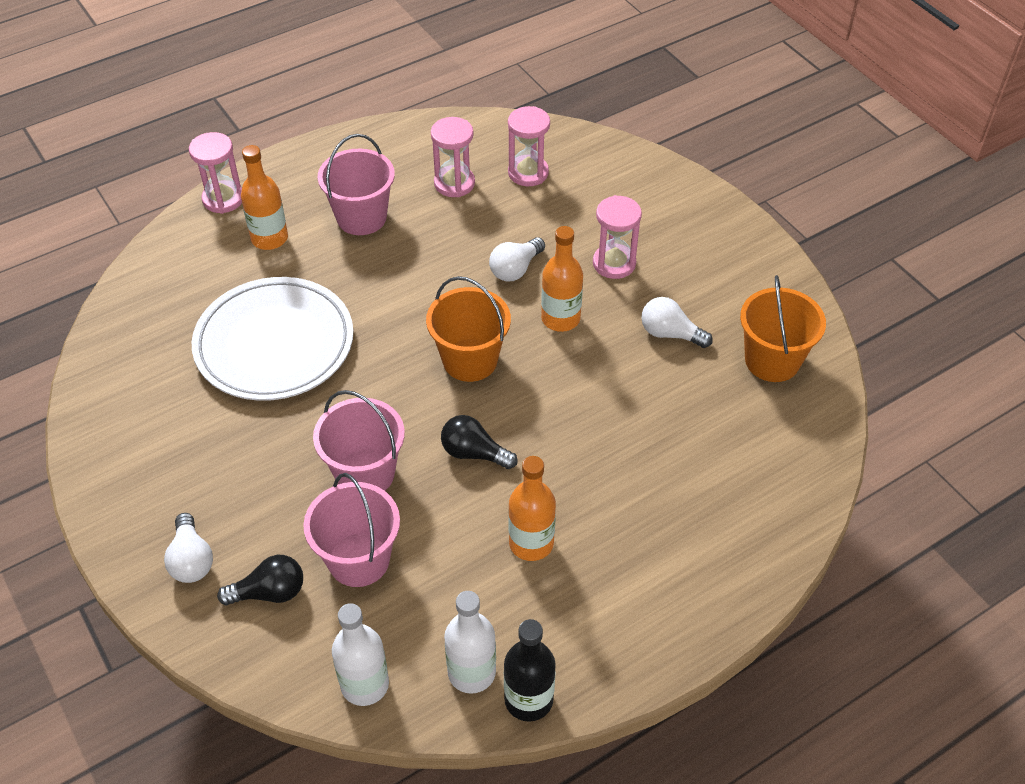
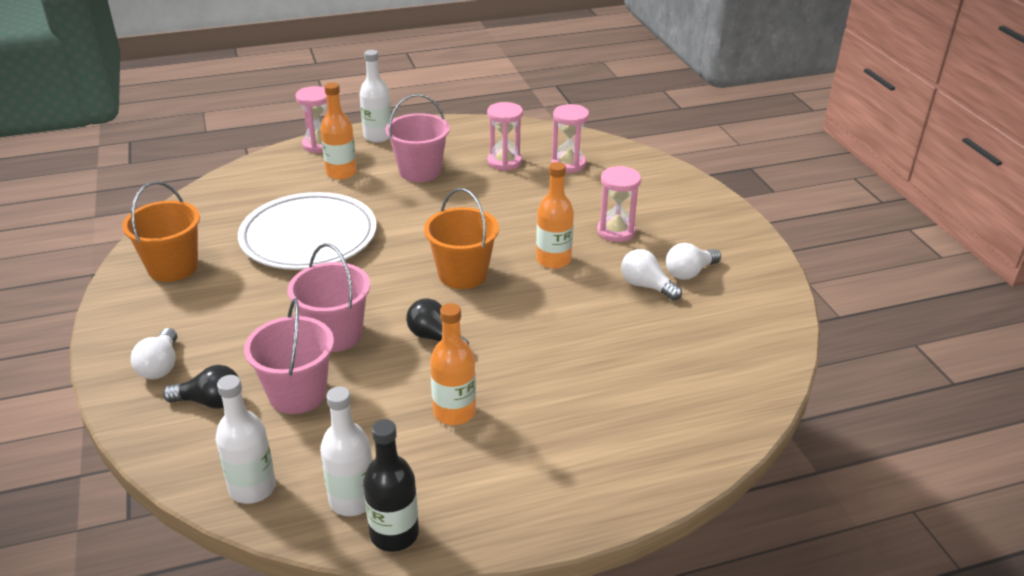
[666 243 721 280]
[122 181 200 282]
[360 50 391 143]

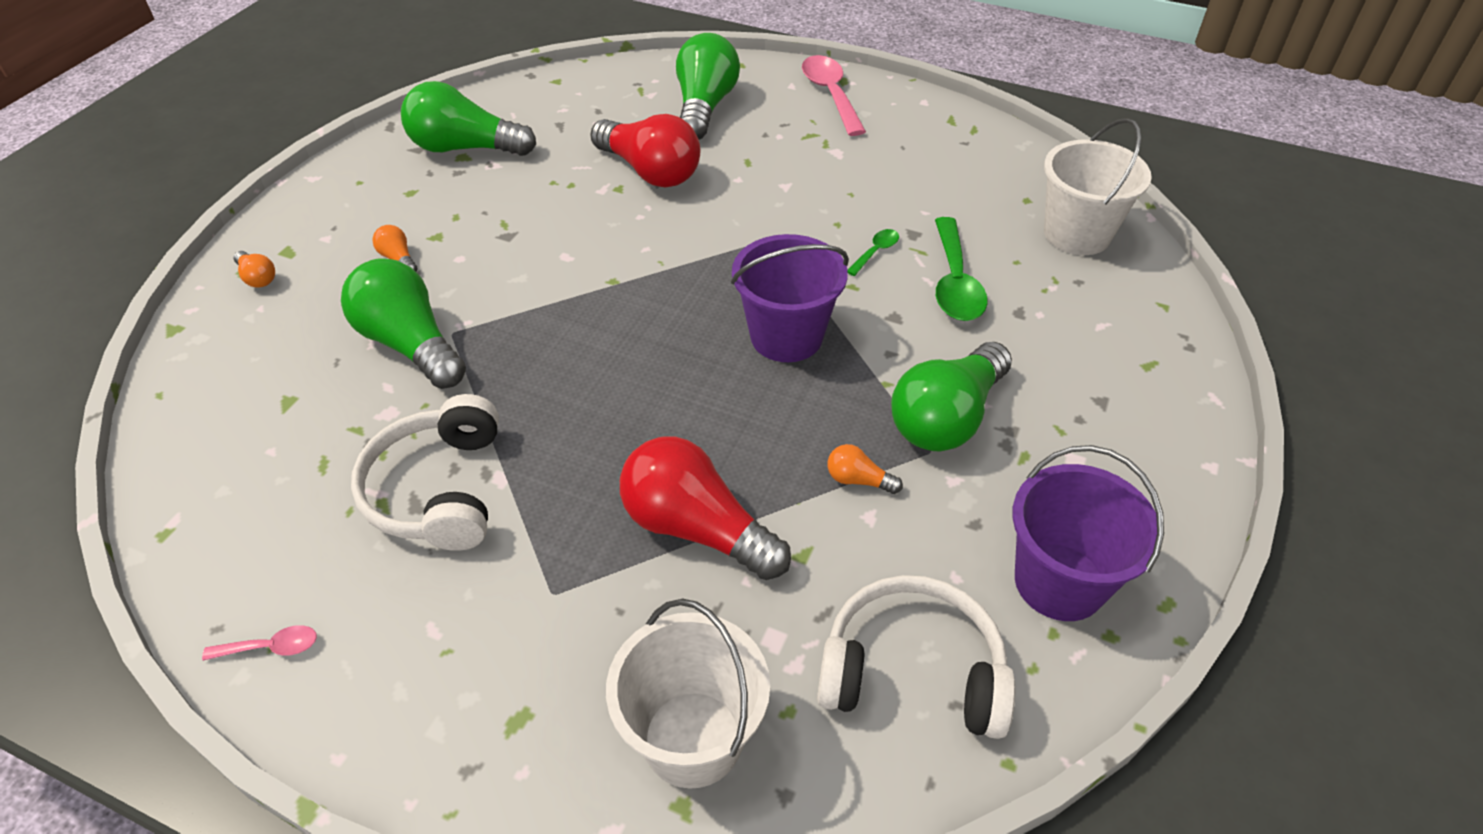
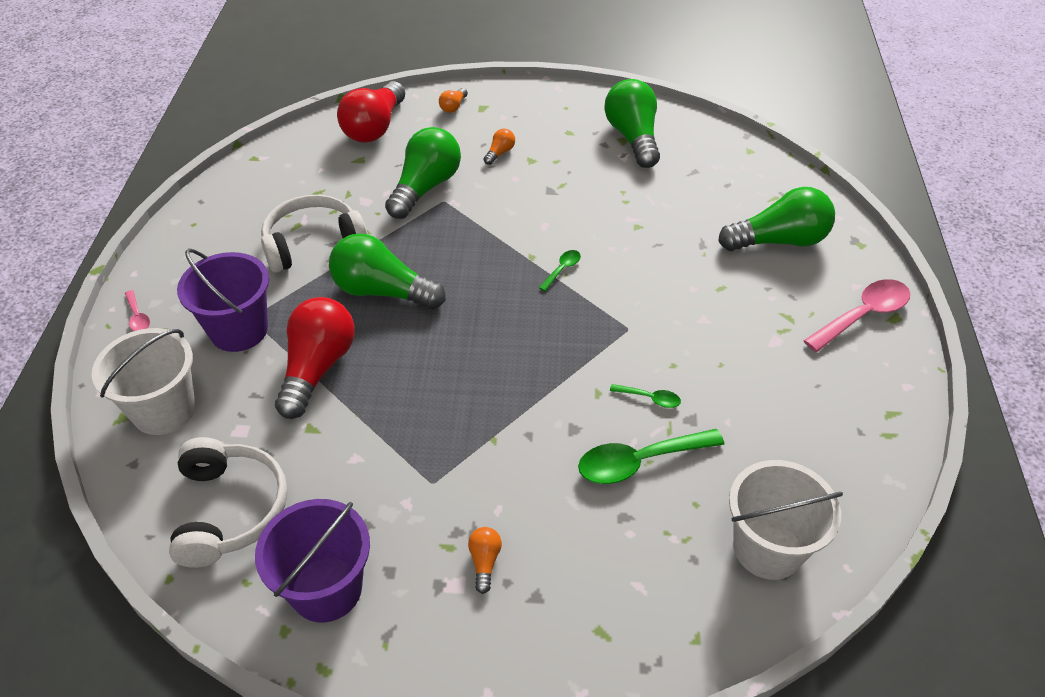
[337 81 405 143]
[177 248 269 352]
[329 233 446 310]
[468 527 502 594]
[125 290 150 331]
[539 250 581 291]

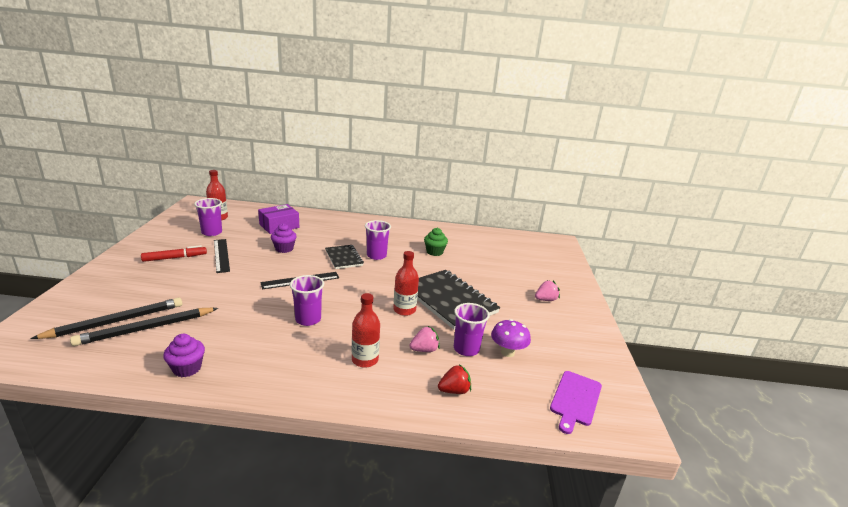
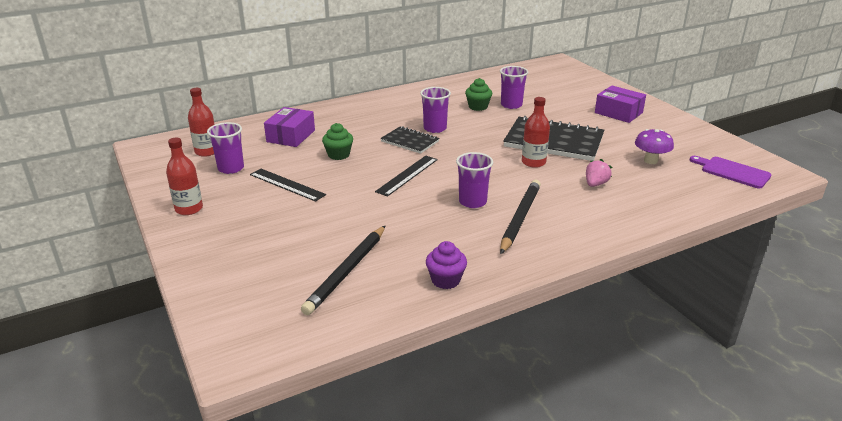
[322 123 353 160]
[141 245 207 262] (first image)
[595 86 646 123]
[166 138 203 215]
[500 180 541 254]
[500 66 528 109]
[438 364 471 394] (first image)
[690 156 772 188]

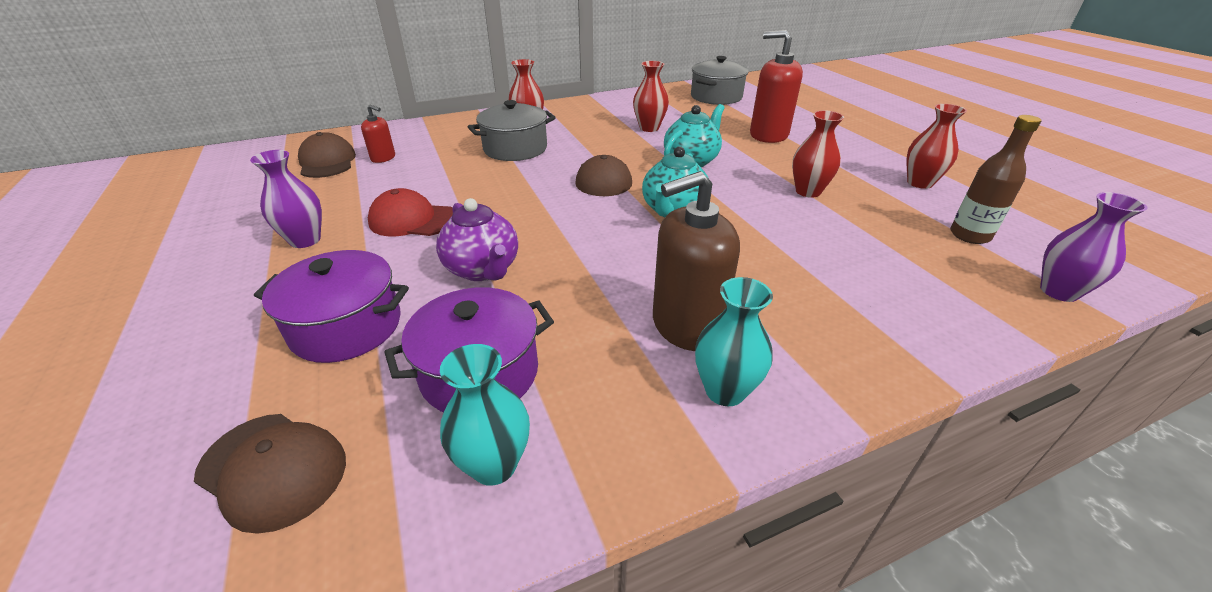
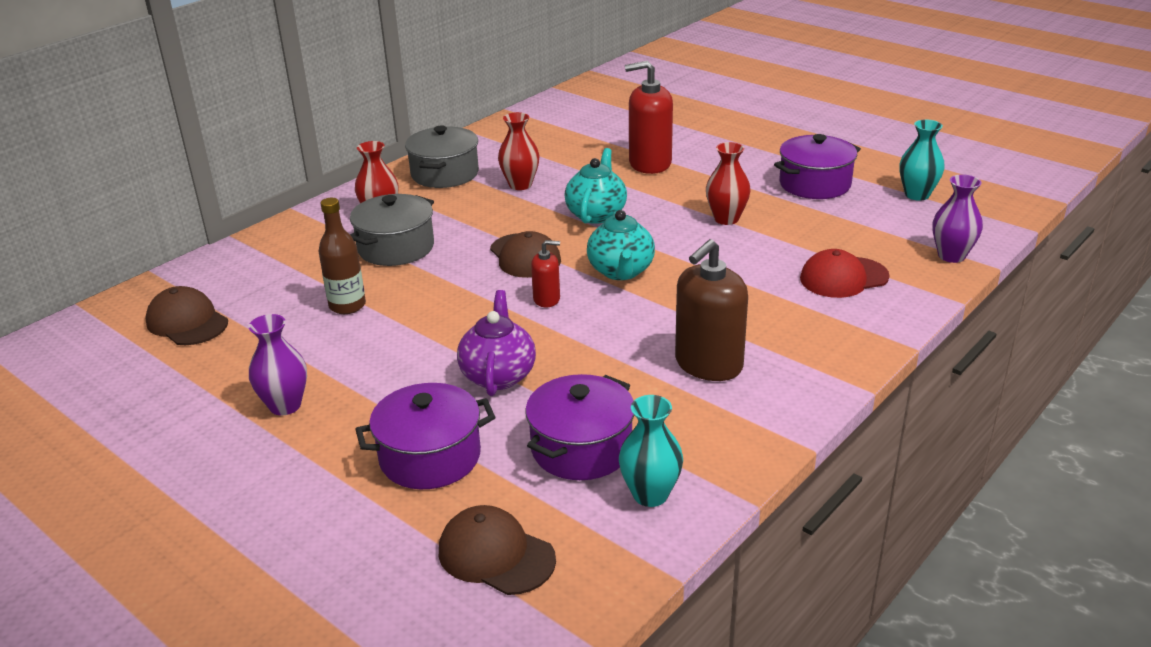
[405 125 479 188]
[774 134 861 199]
[531 240 560 307]
[318 198 366 314]
[800 249 890 298]
[457 290 536 396]
[899 119 945 201]
[439 505 556 595]

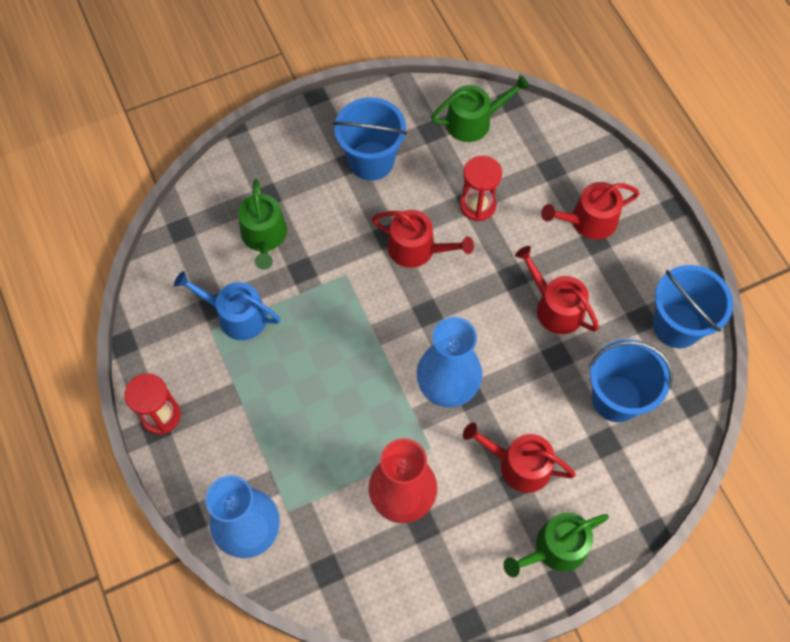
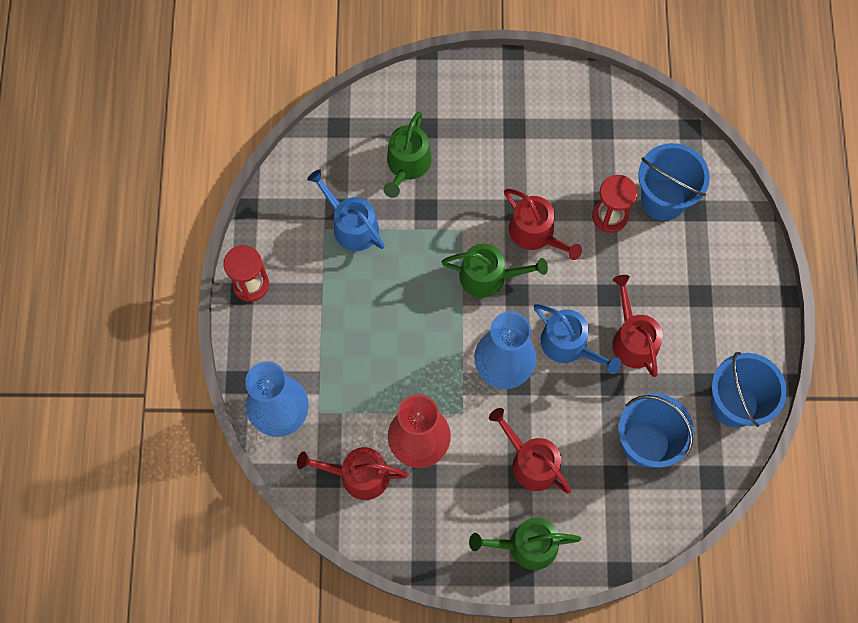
[442 244 548 297]
[638 143 710 221]
[297 447 408 500]
[534 304 621 374]

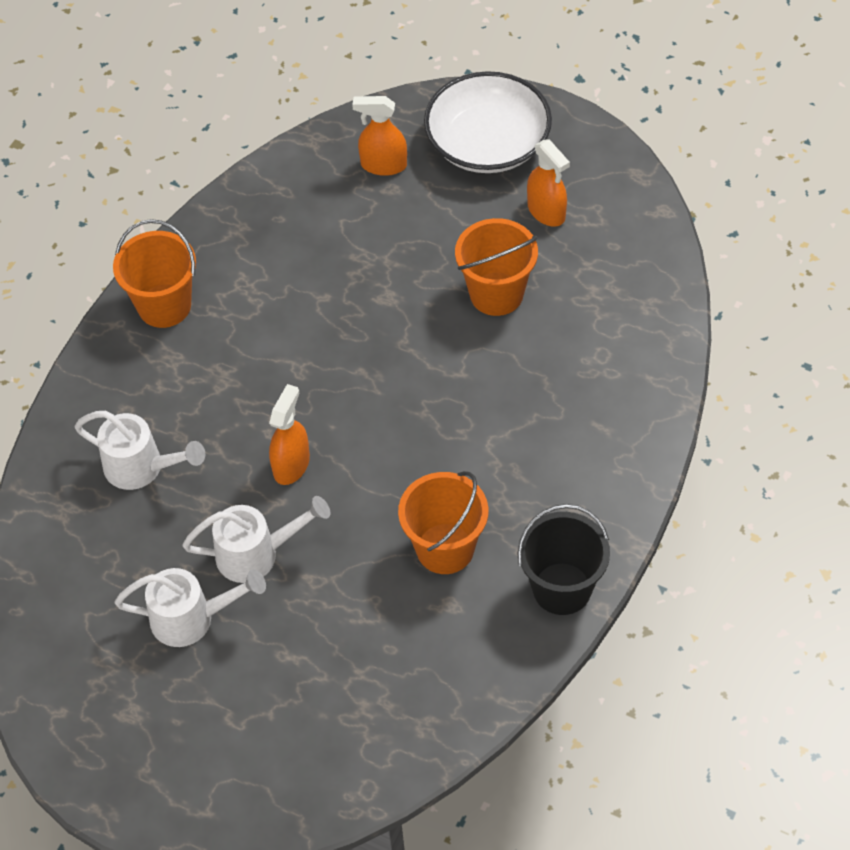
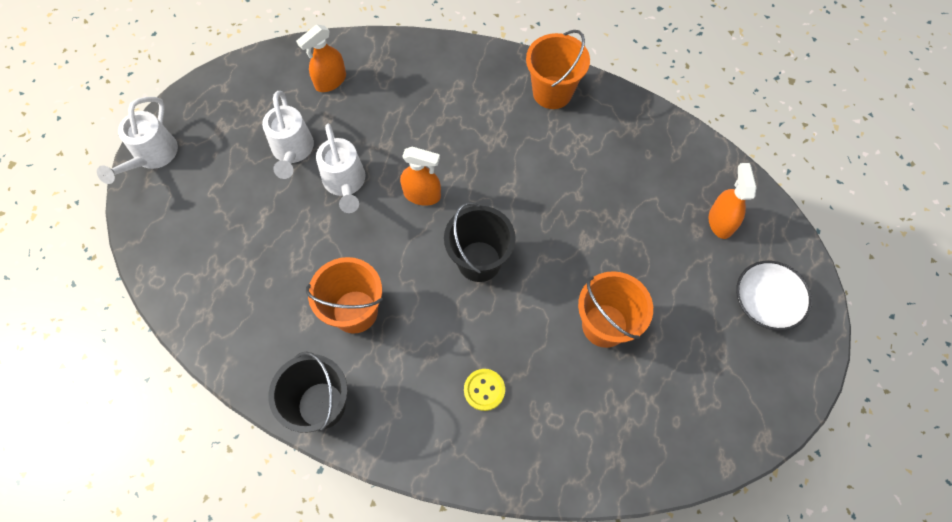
[736 261 812 331]
[296 25 346 92]
[97 97 178 184]
[444 202 516 282]
[464 369 505 411]

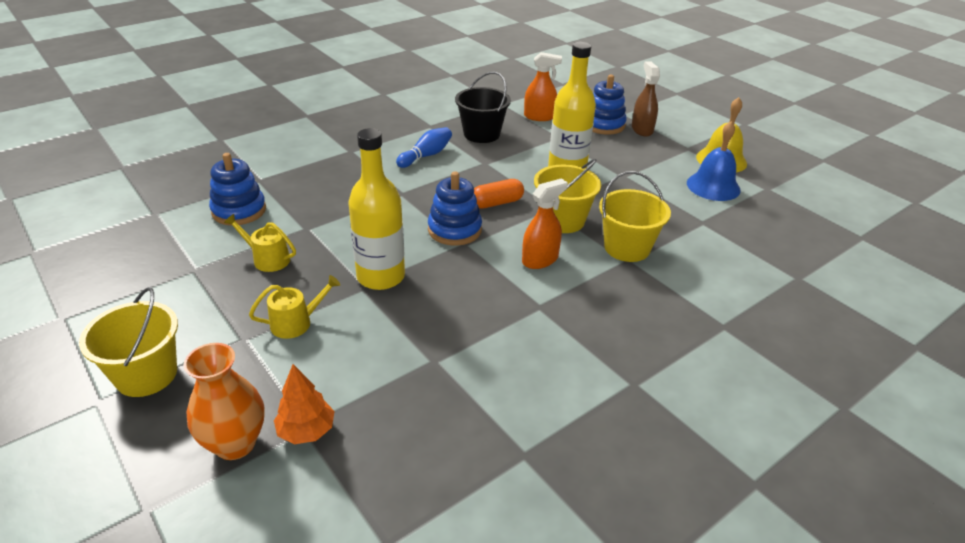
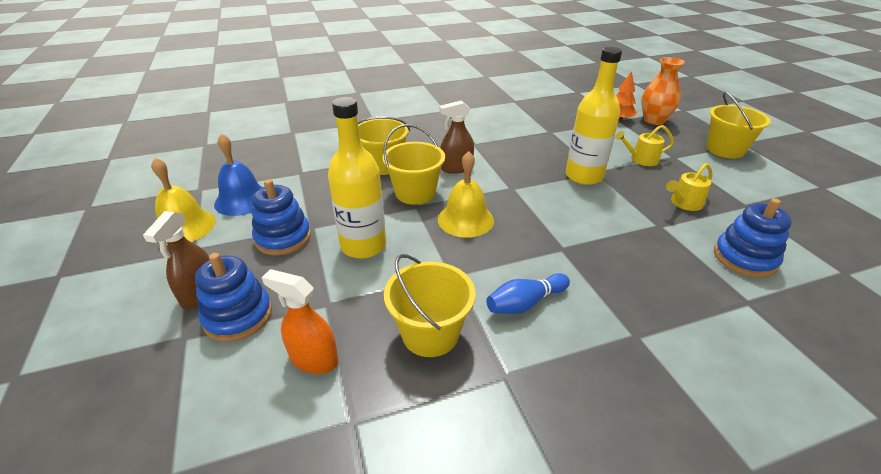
[384 254 475 357]
[252 179 311 255]
[439 100 474 174]
[438 151 494 238]
[666 163 712 211]

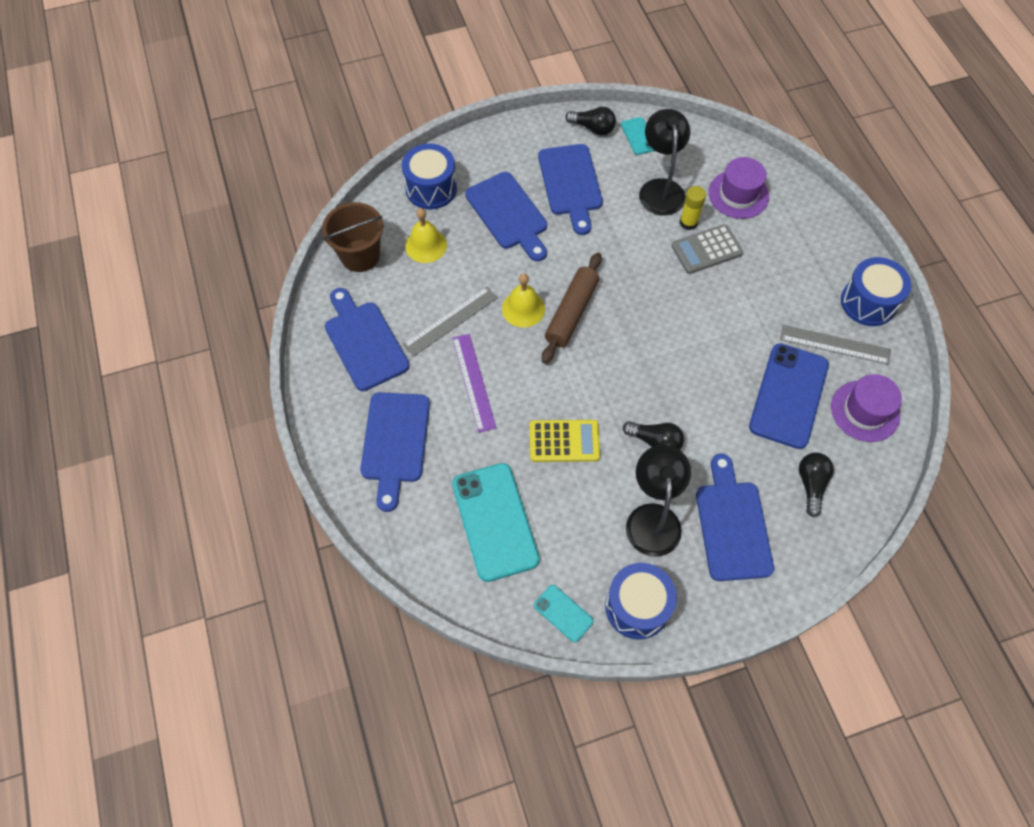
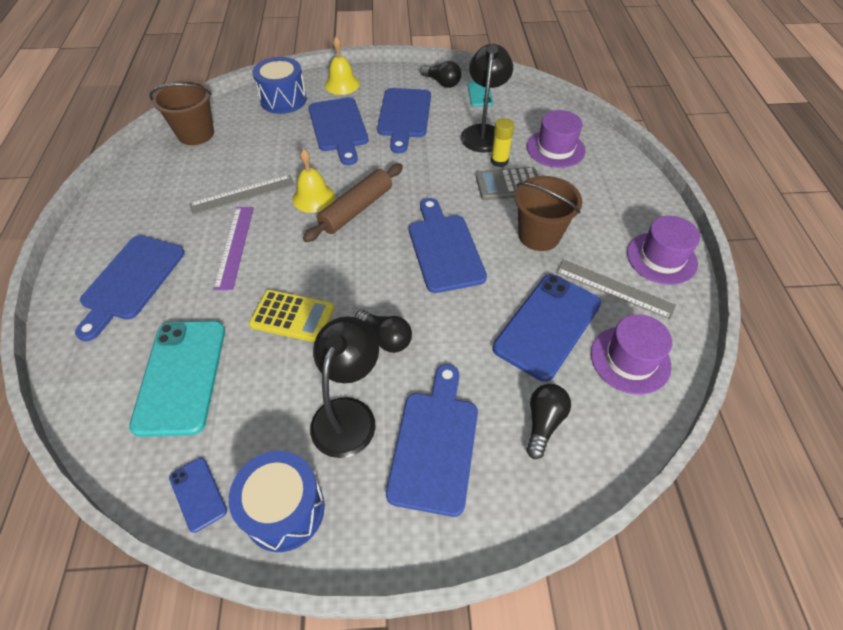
[325 36 360 95]
[627 216 700 285]
[409 198 487 293]
[169 458 227 533]
[515 176 582 251]

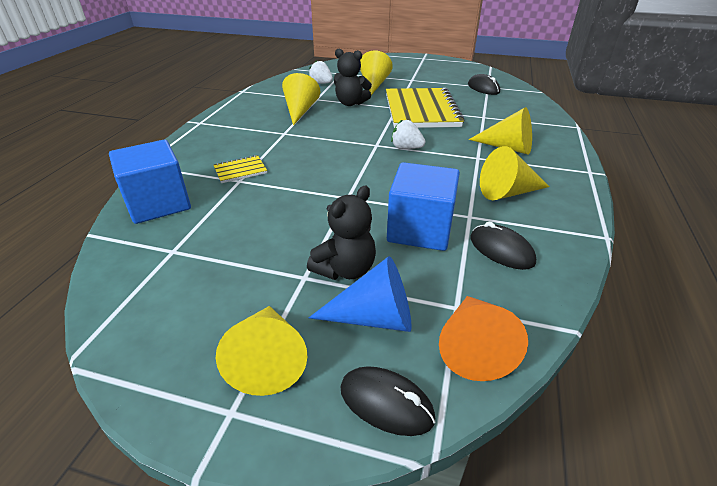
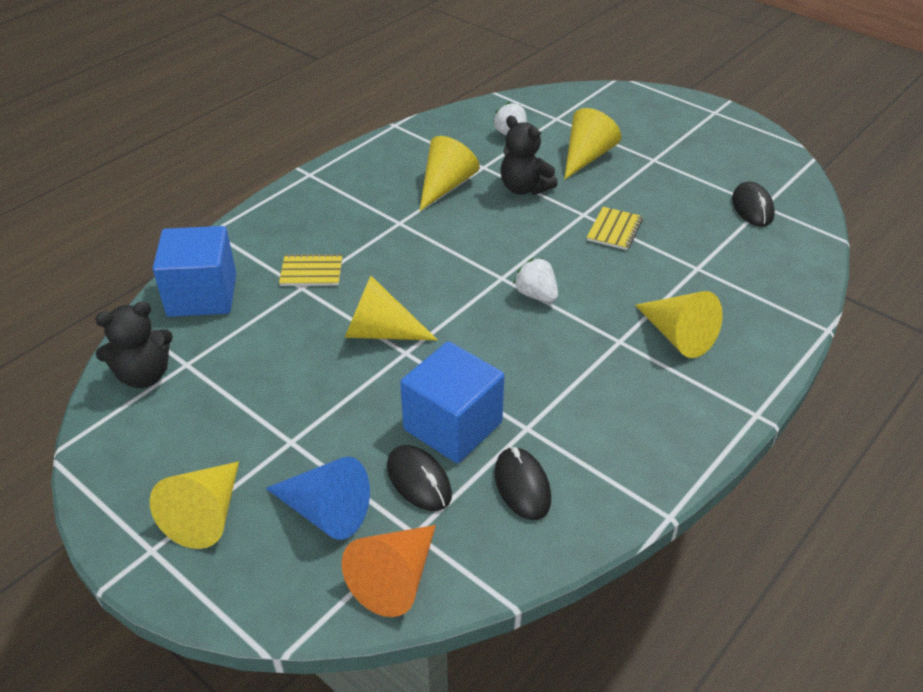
[587 207 643 250]
[345 276 438 341]
[95 302 173 388]
[387 445 452 511]

